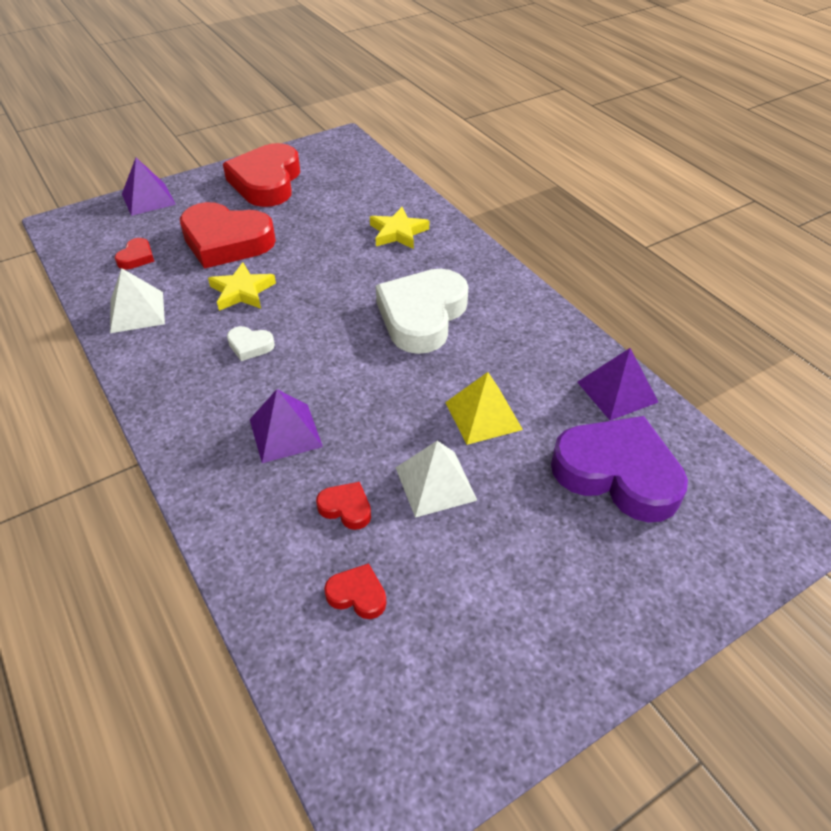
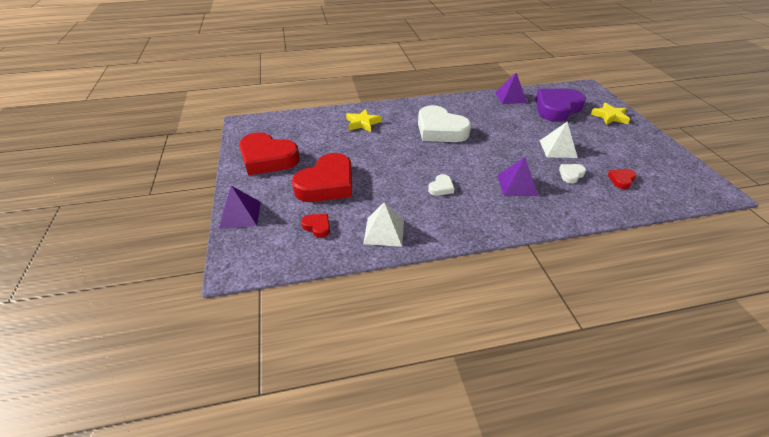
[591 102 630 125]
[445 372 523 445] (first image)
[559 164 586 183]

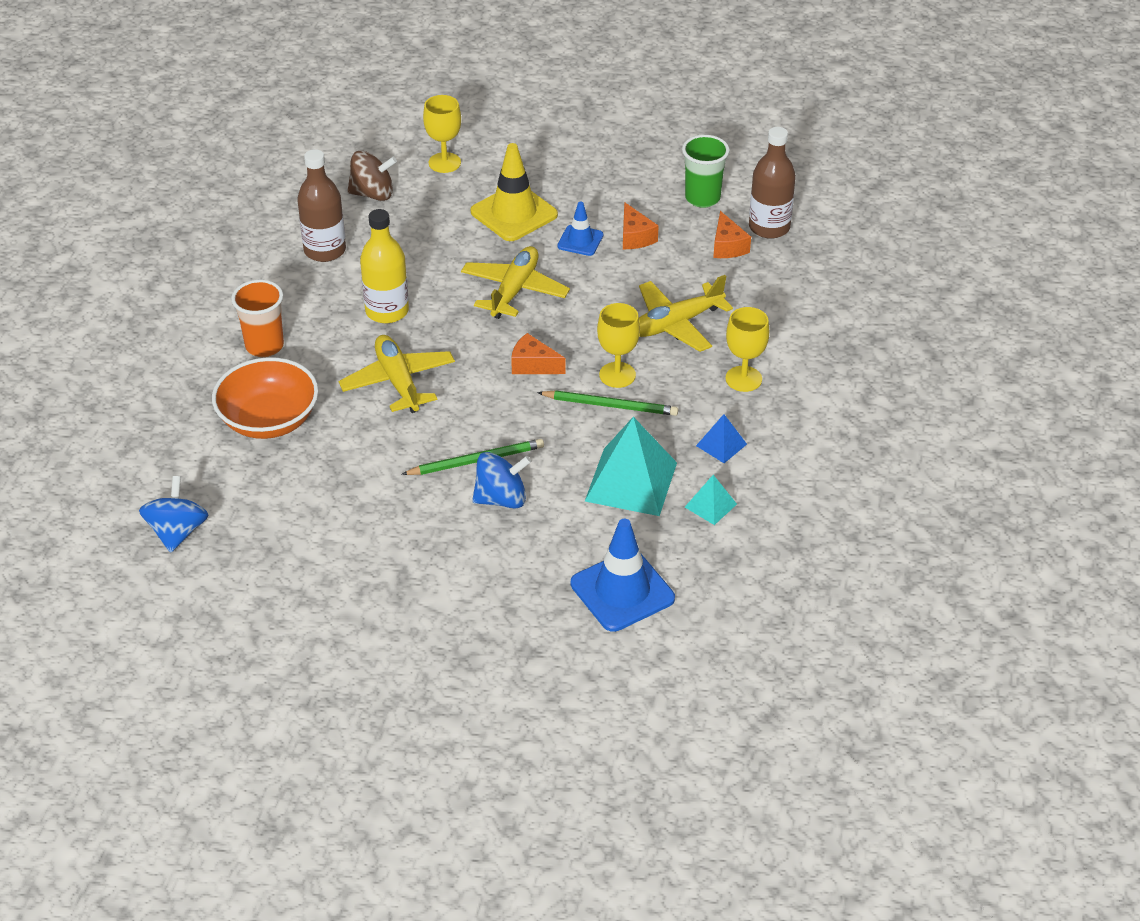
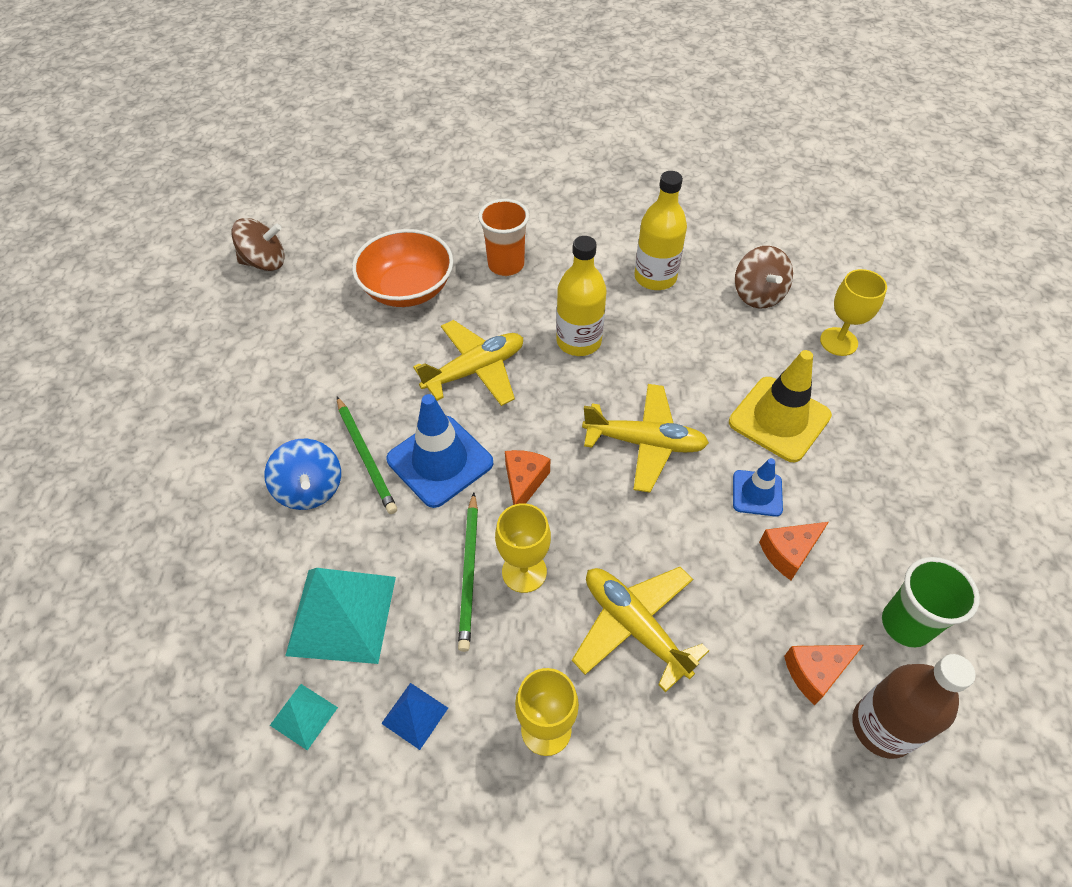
[634 171 687 290]
[231 218 285 271]
[386 394 493 508]

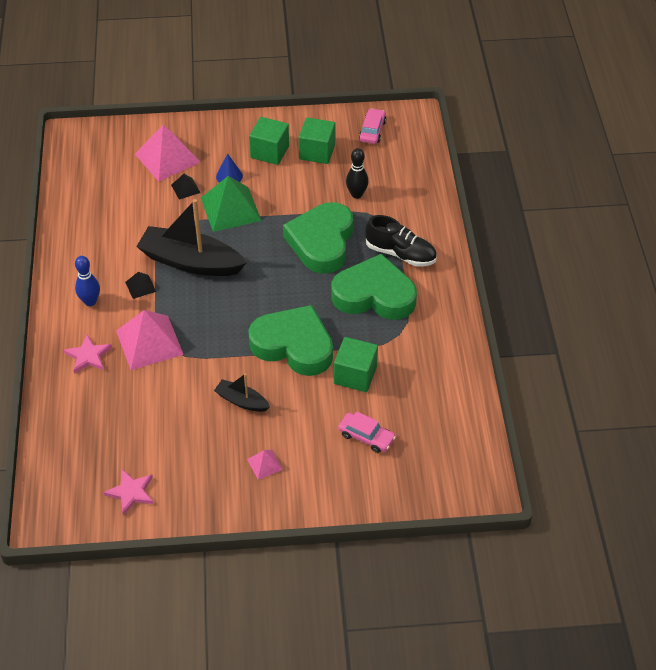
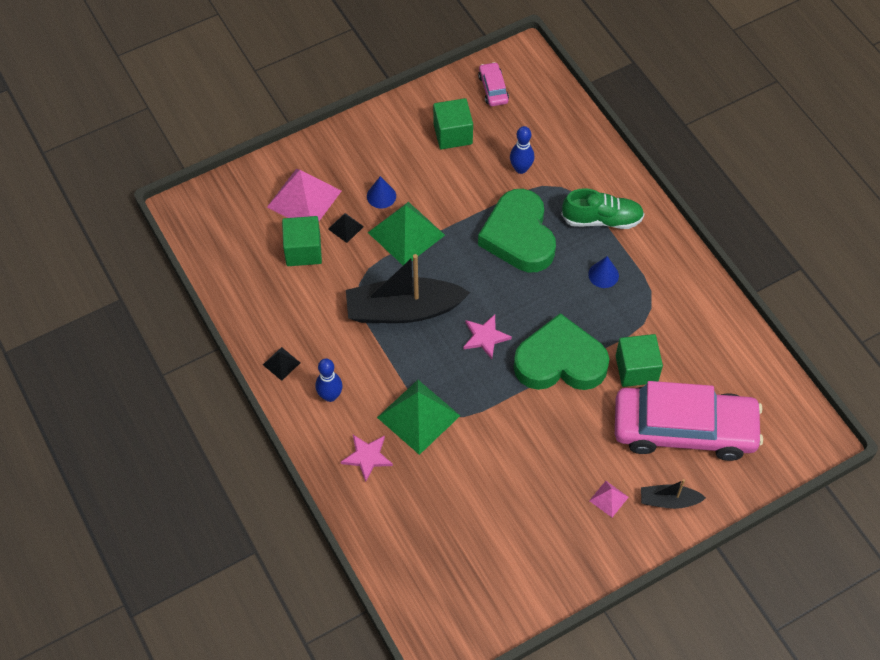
[282 216 322 266]
[510 126 534 174]
[561 188 644 229]
[588 256 619 288]
[263 347 300 381]
[377 380 460 455]
[641 479 706 509]
[615 381 763 461]
[463 314 512 359]

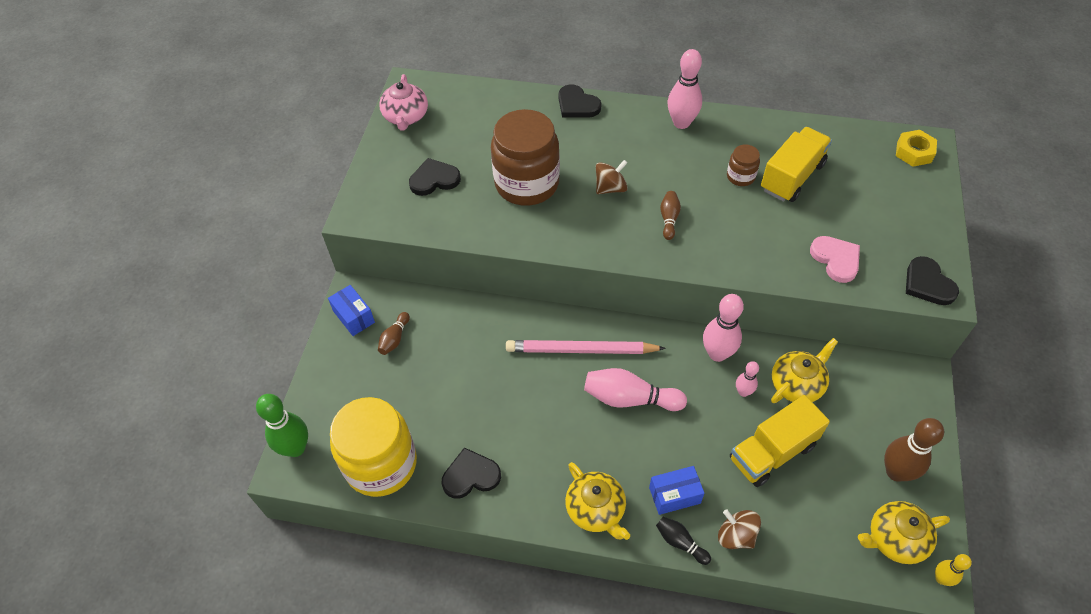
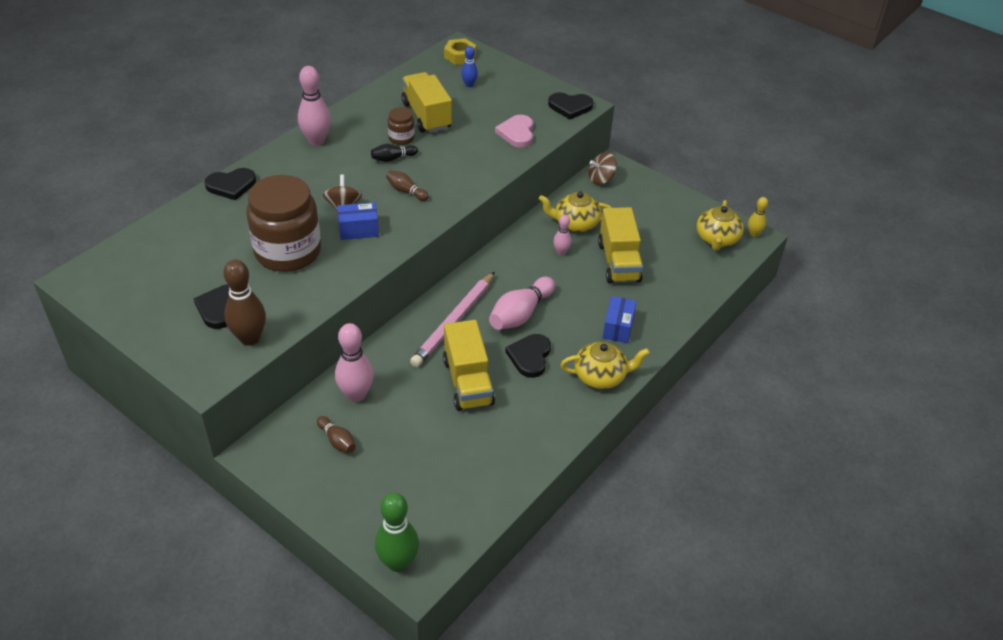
[379 74 428 131] (first image)
[495 115 533 148]
[337 202 379 240]
[335 323 374 402]
[539 191 612 232]
[330 397 417 497] (first image)
[224 259 266 346]
[505 334 551 378]
[589 152 617 185]
[371 144 418 162]
[461 46 478 87]
[443 320 495 411]

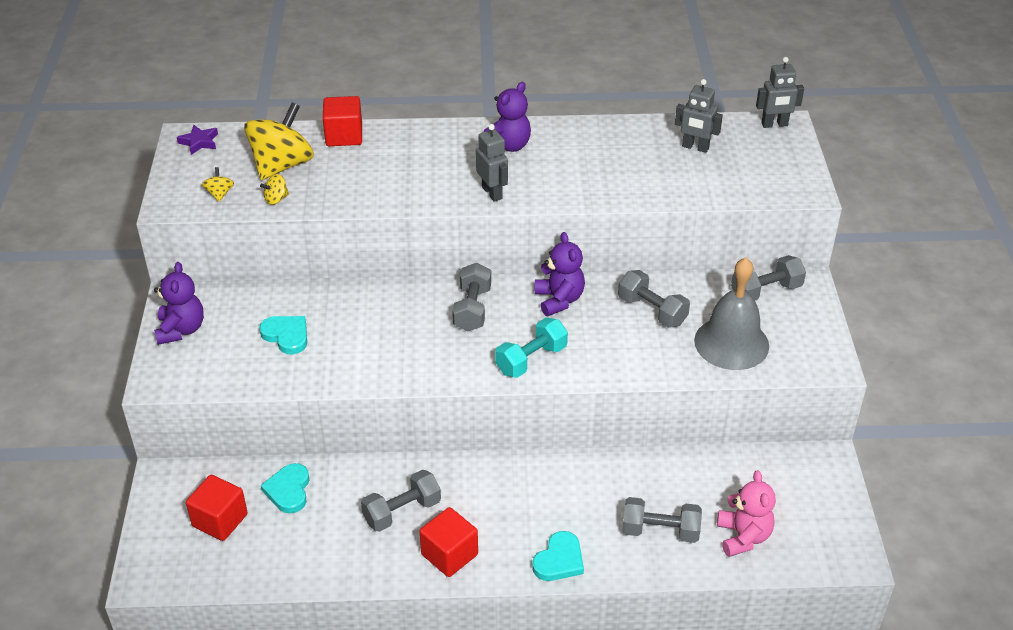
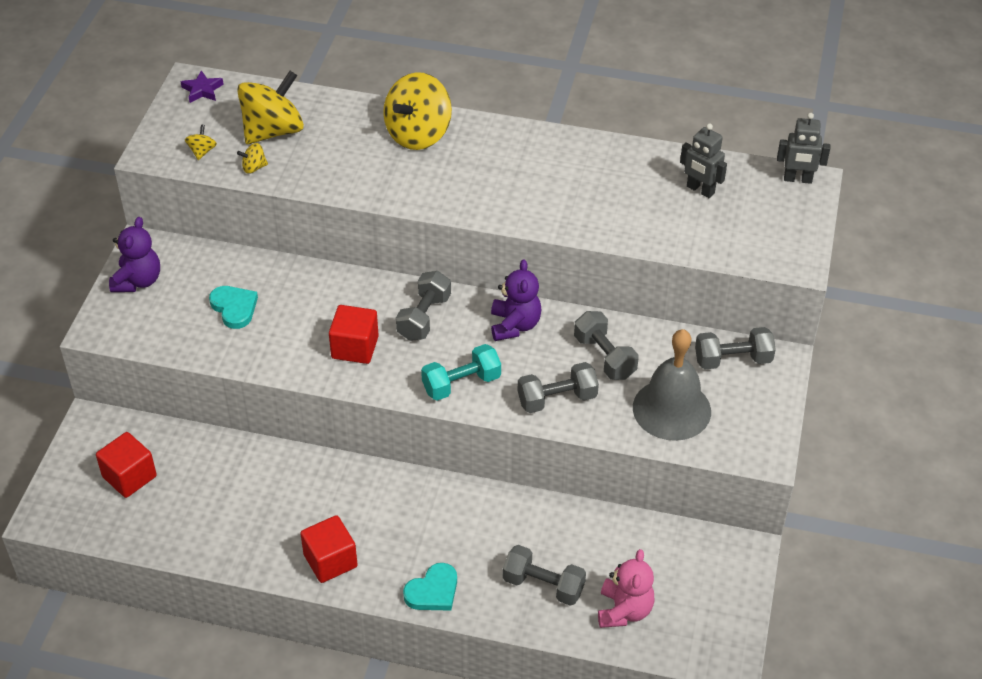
[484 82 531 152] (first image)
[329 305 379 364]
[476 124 508 202] (first image)
[261 463 310 513] (first image)
[518 362 599 413]
[383 72 452 150]

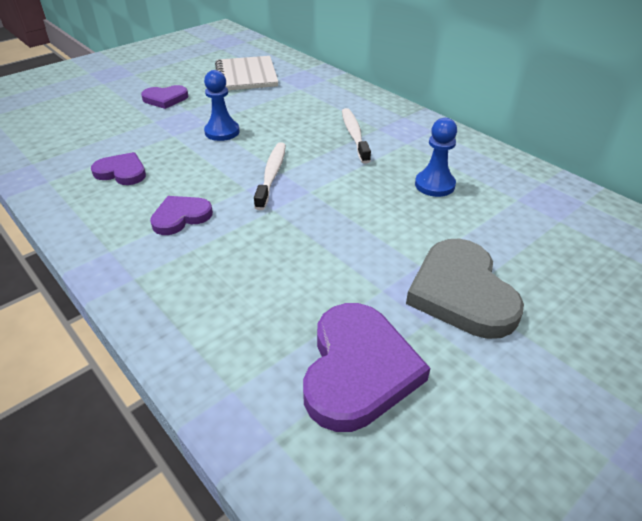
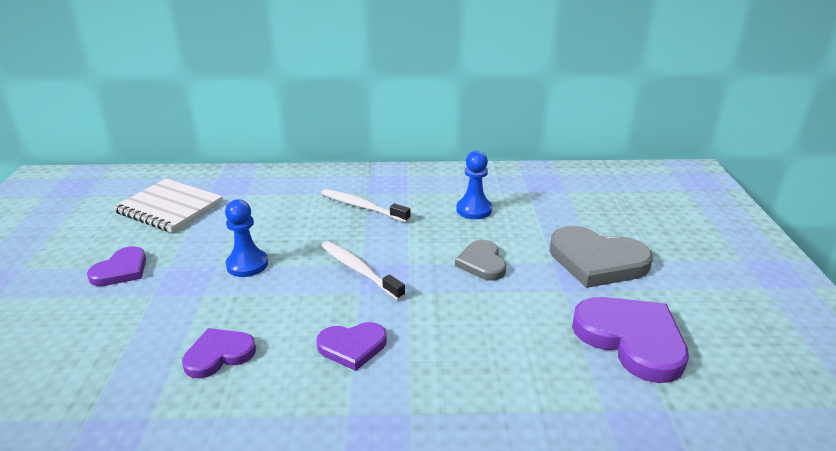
[316 322 387 371]
[455 240 506 280]

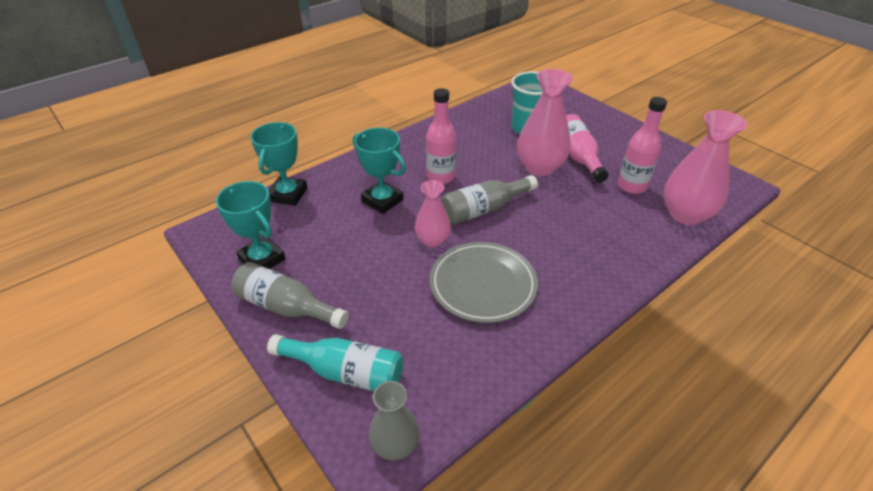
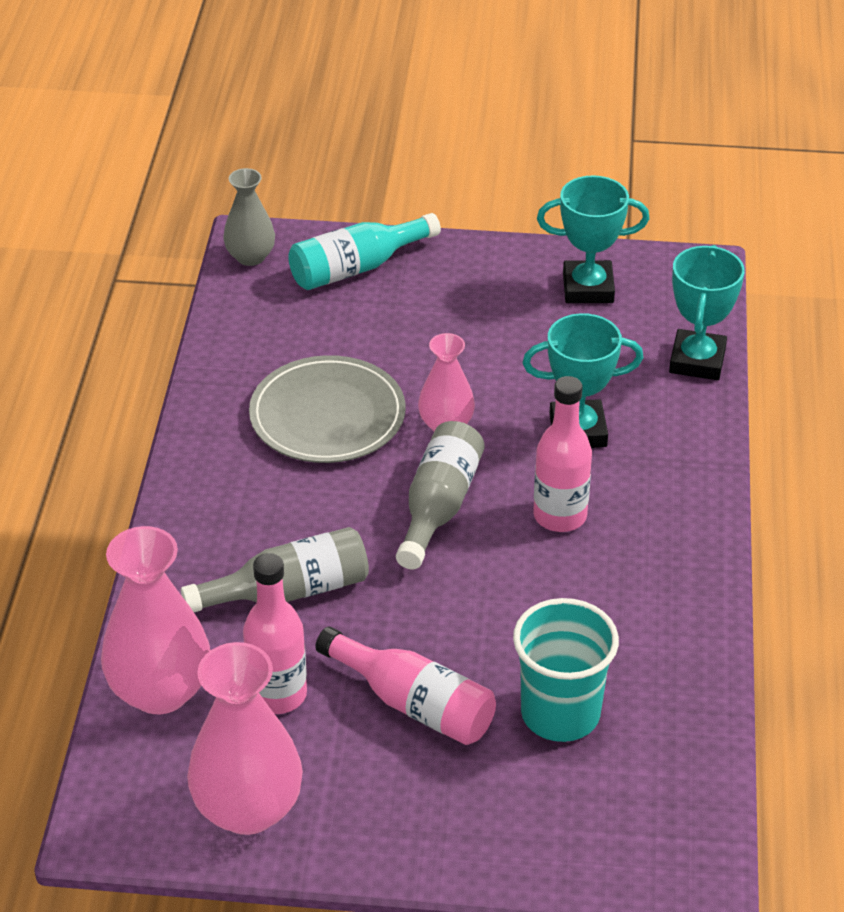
[187 642 303 835]
[669 245 745 380]
[181 527 369 612]

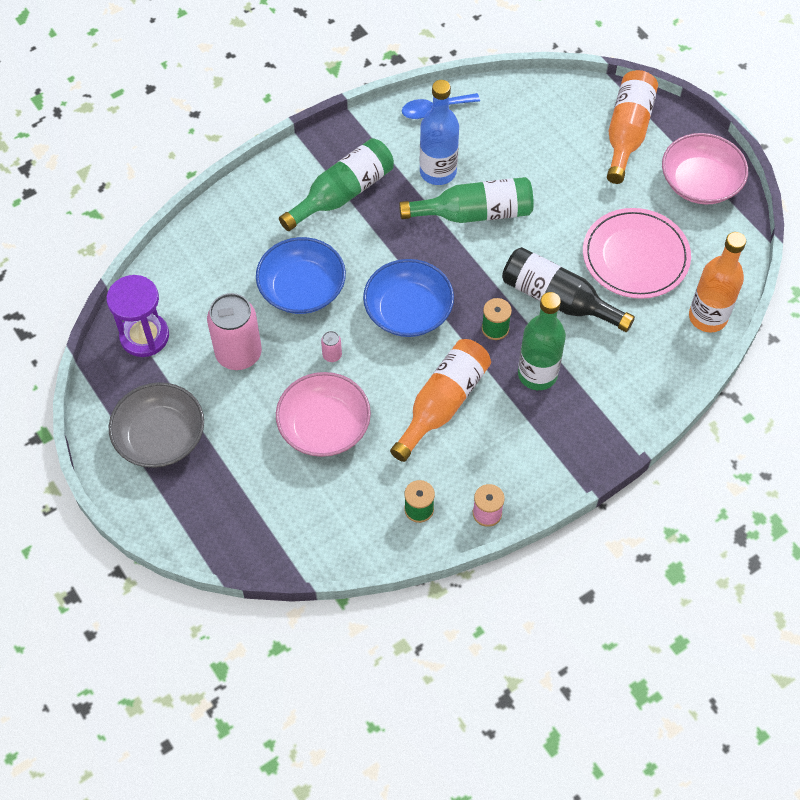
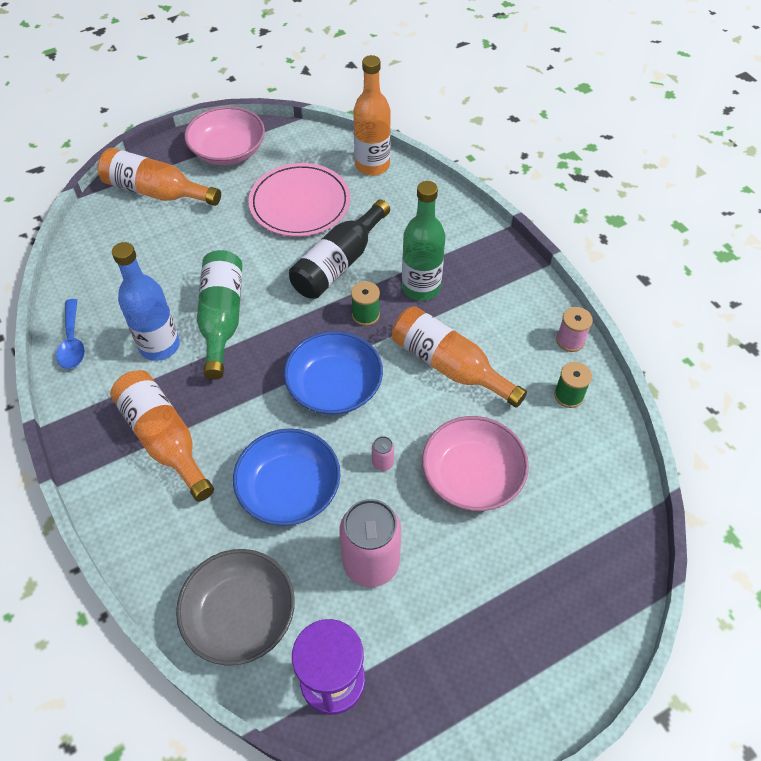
[110 370 214 502]
[176 549 295 666]

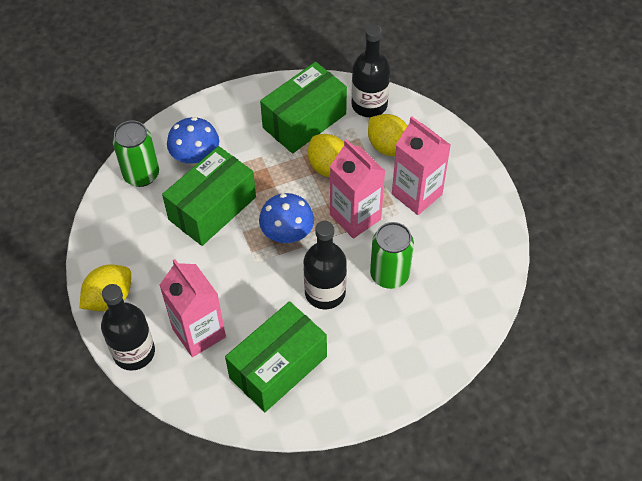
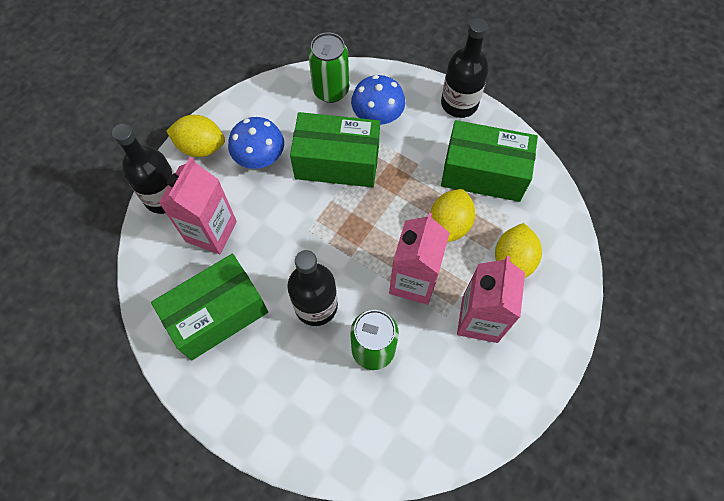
[441 18 489 118]
[228 117 284 169]
[151 254 268 360]

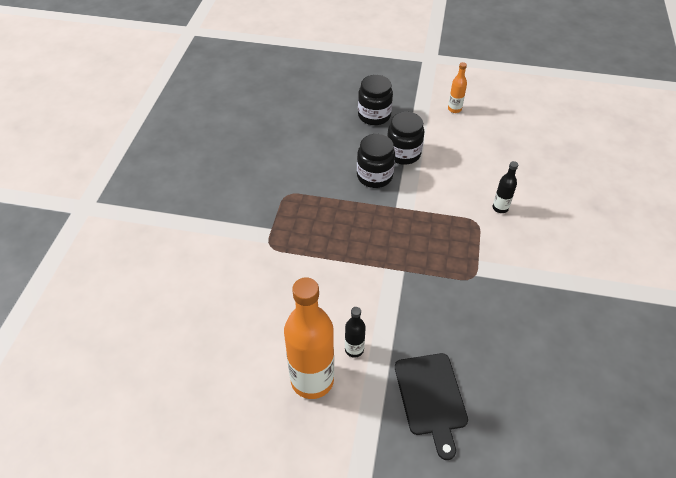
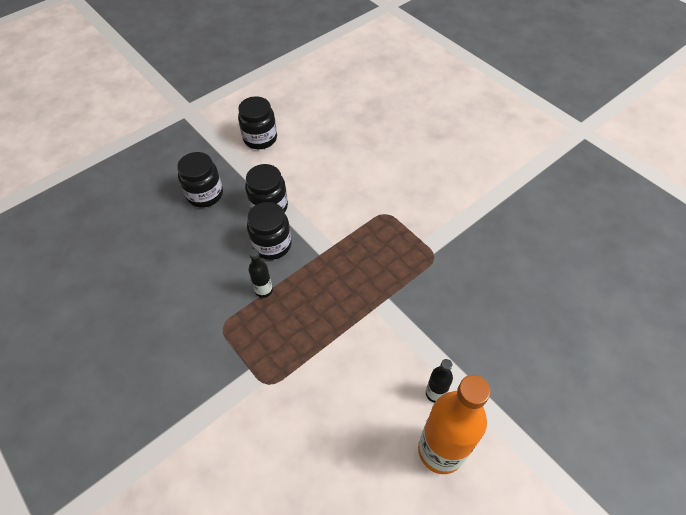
[238 96 277 149]
[249 249 273 298]
[395 353 468 460] (first image)

